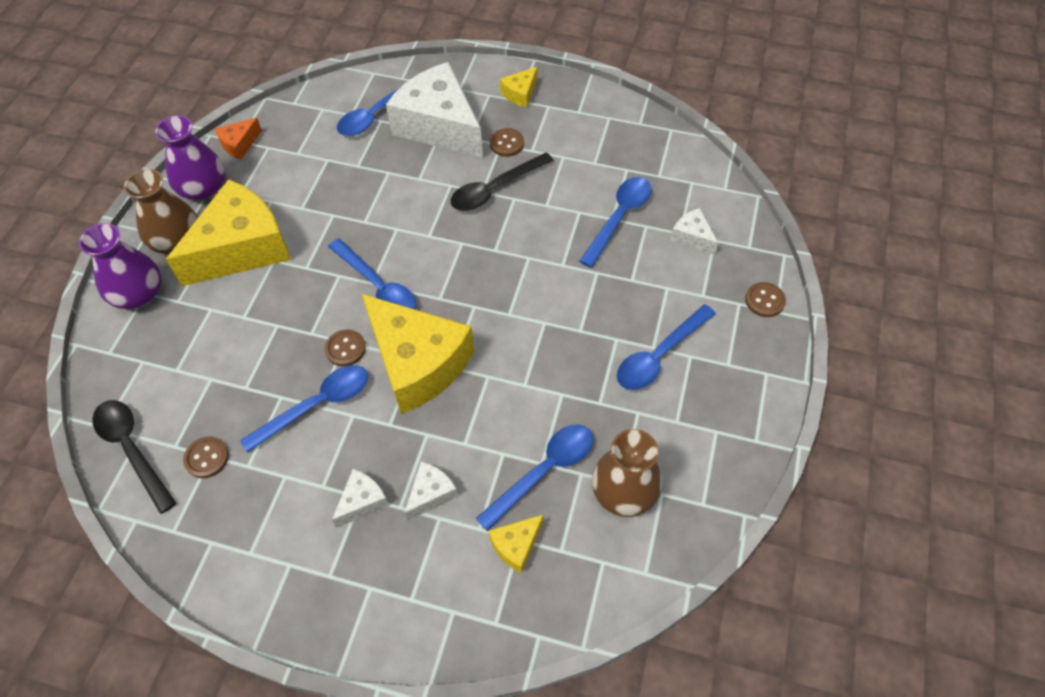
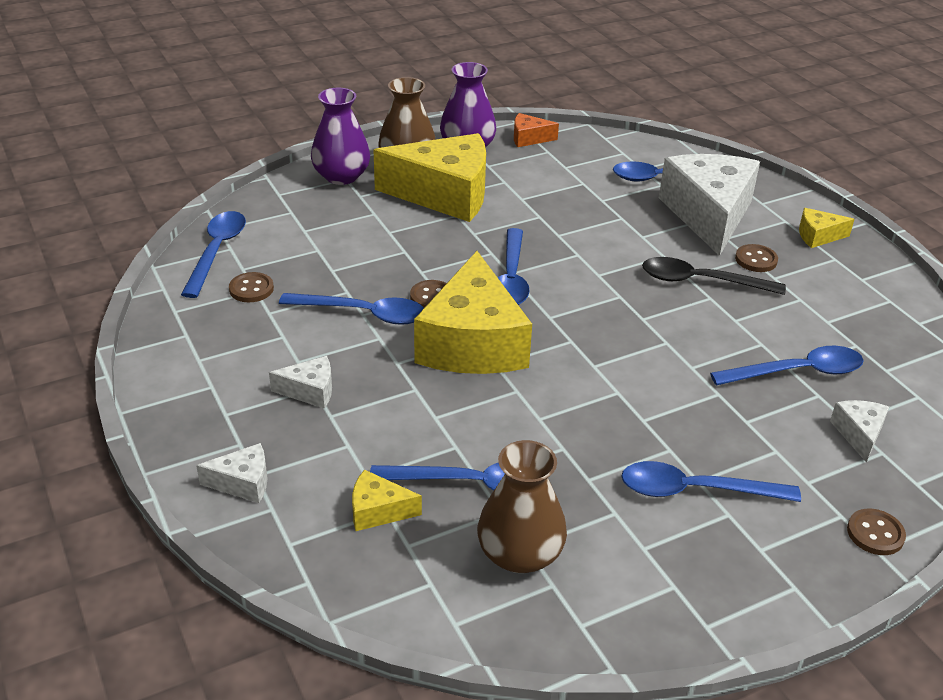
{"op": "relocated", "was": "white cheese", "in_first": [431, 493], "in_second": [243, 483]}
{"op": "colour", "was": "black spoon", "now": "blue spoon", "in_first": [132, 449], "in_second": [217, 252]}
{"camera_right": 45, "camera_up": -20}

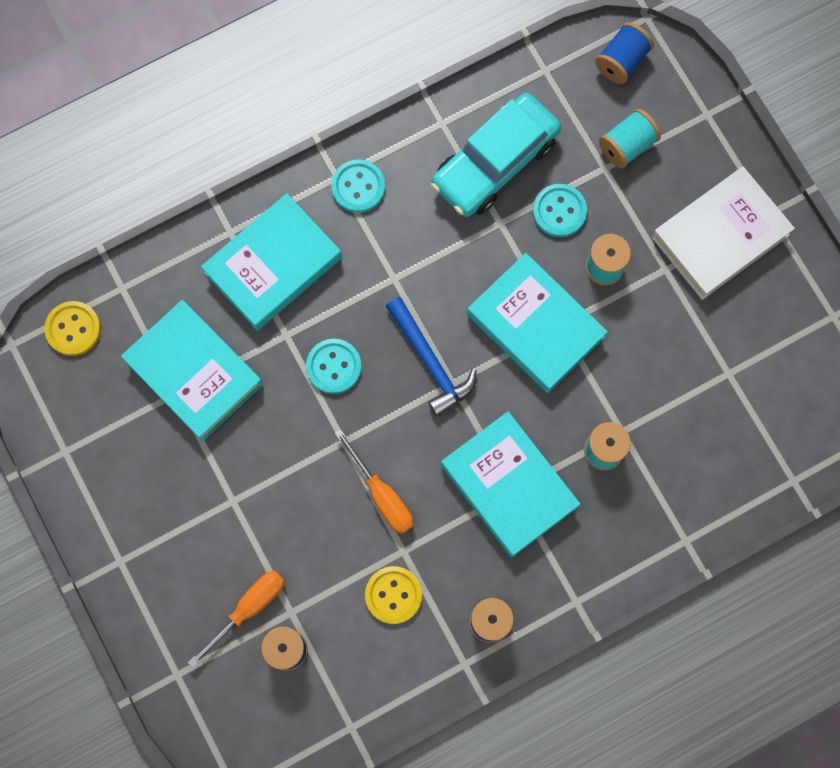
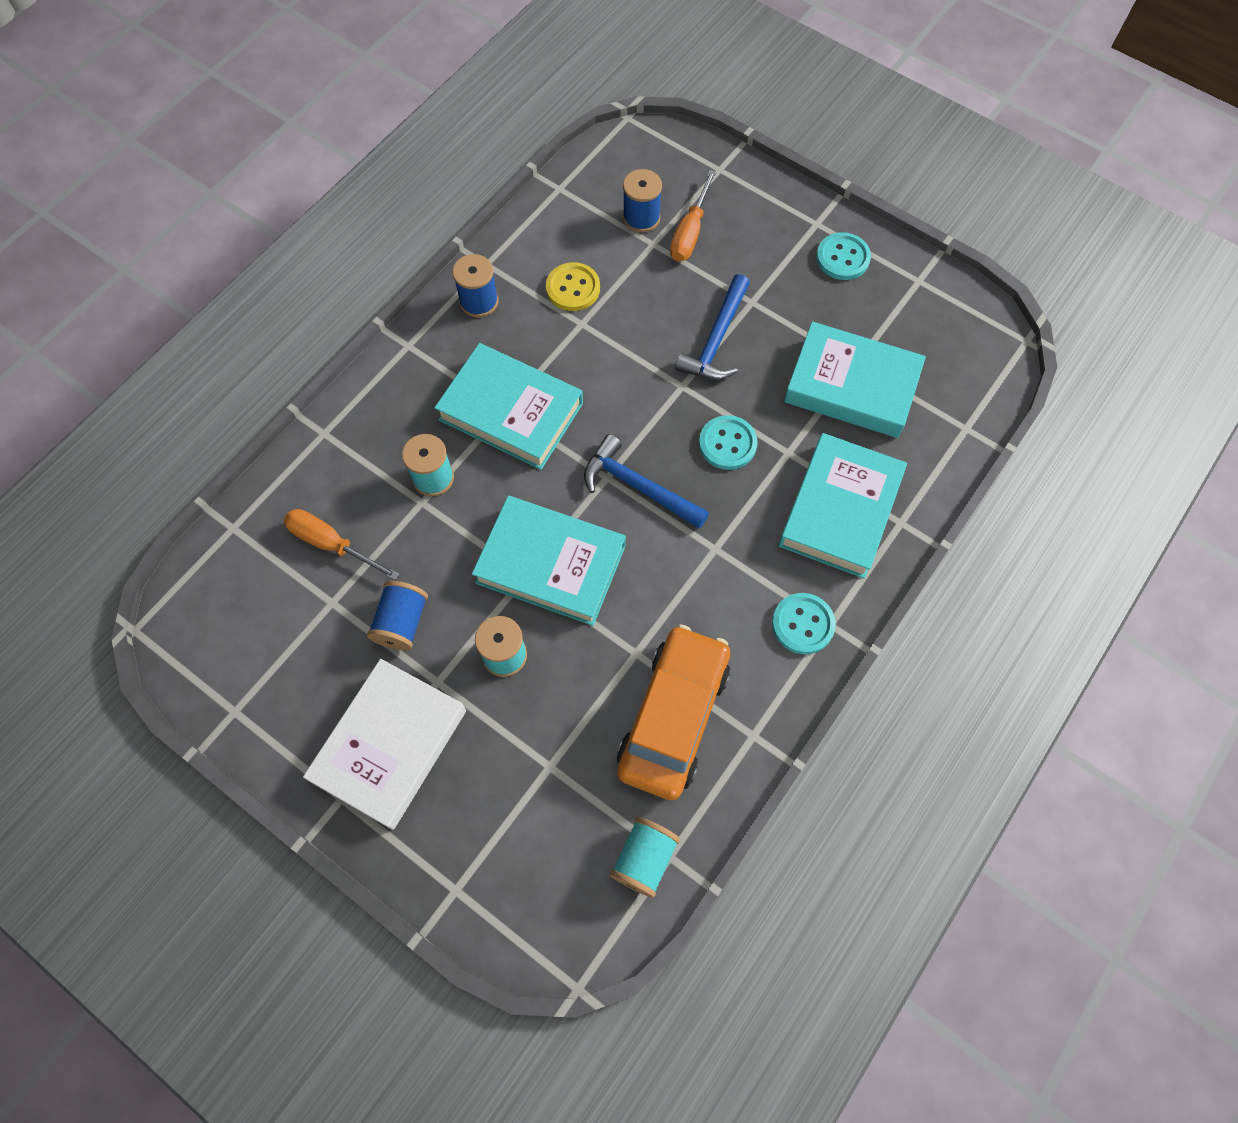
{"op": "missing", "was": "yellow button", "in_first": [73, 329]}
{"op": "appeared", "now": "blue hammer", "in_second": [716, 339]}
{"op": "relocated", "was": "orange screwdriver", "in_first": [382, 494], "in_second": [332, 544]}
{"op": "relocated", "was": "turquoise button", "in_first": [559, 211], "in_second": [842, 258]}
{"op": "relocated", "was": "blue spool", "in_first": [621, 61], "in_second": [402, 622]}
{"op": "relocated", "was": "turquoise spool", "in_first": [627, 145], "in_second": [644, 859]}
{"op": "colour", "was": "turquoise car", "now": "orange car", "in_first": [495, 162], "in_second": [673, 717]}
{"camera_right": 155, "camera_up": -10}

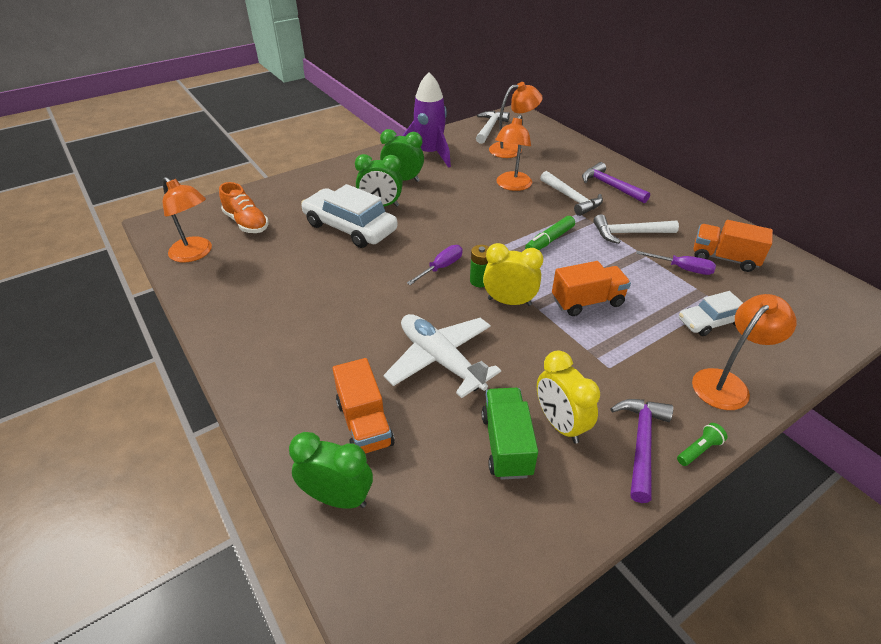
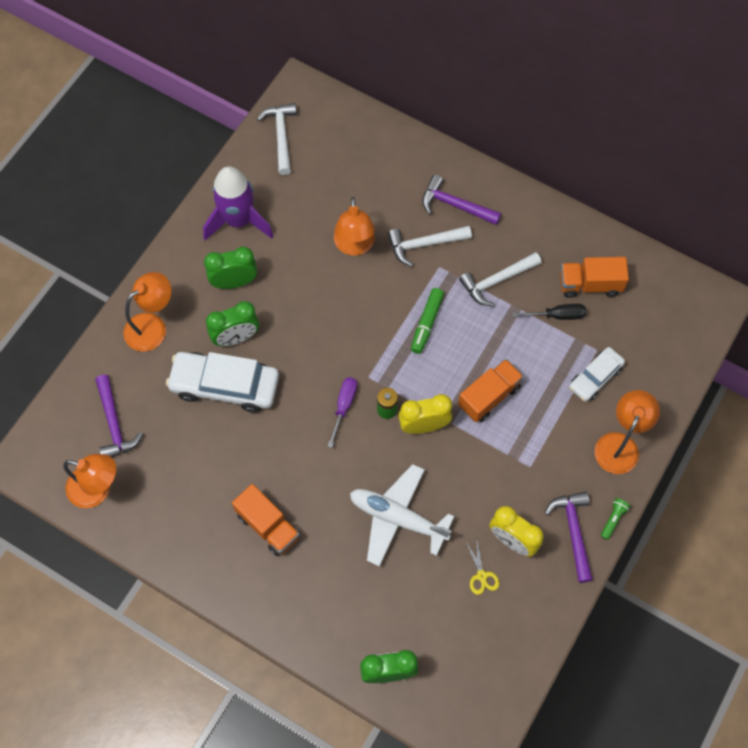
{"op": "relocated", "was": "orange truck", "in_first": [364, 423], "in_second": [268, 526]}
{"op": "relocated", "was": "orange lamp", "in_first": [512, 149], "in_second": [152, 326]}
{"op": "exchanged", "was": "orange shoe", "now": "purple hammer", "in_first": [246, 223], "in_second": [114, 424]}
{"op": "exchanged", "was": "green truck", "now": "yellow scissors", "in_first": [506, 444], "in_second": [482, 576]}
{"op": "colour", "was": "purple screwdriver", "now": "black screwdriver", "in_first": [683, 269], "in_second": [557, 315]}
{"op": "spun", "was": "white hammer", "in_first": [572, 199], "in_second": [424, 244], "clockwise": 135}
{"camera_right": -25, "camera_up": 25}

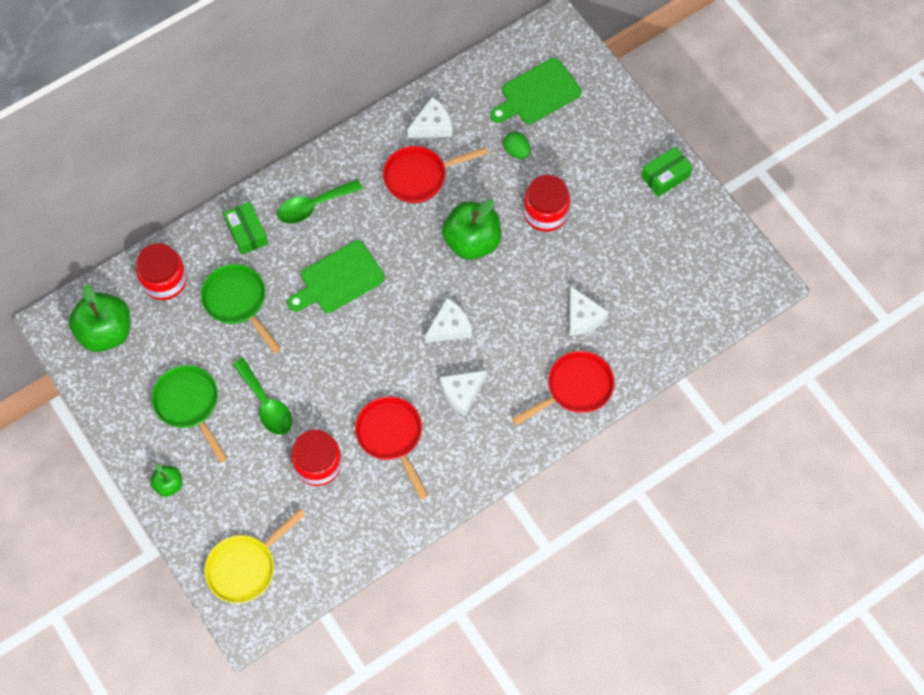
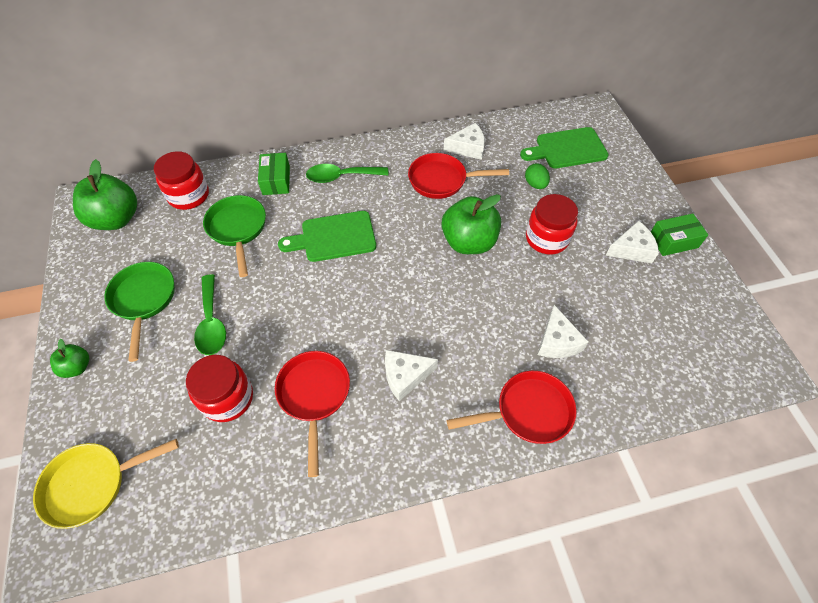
{"op": "relocated", "was": "white cheese", "in_first": [449, 327], "in_second": [631, 249]}
{"camera_right": 20, "camera_up": -10}

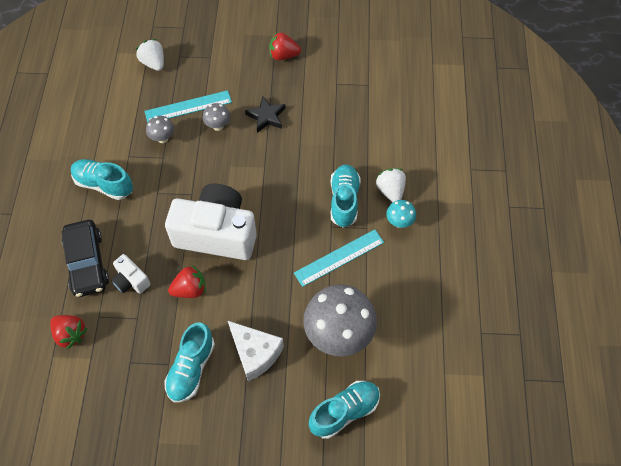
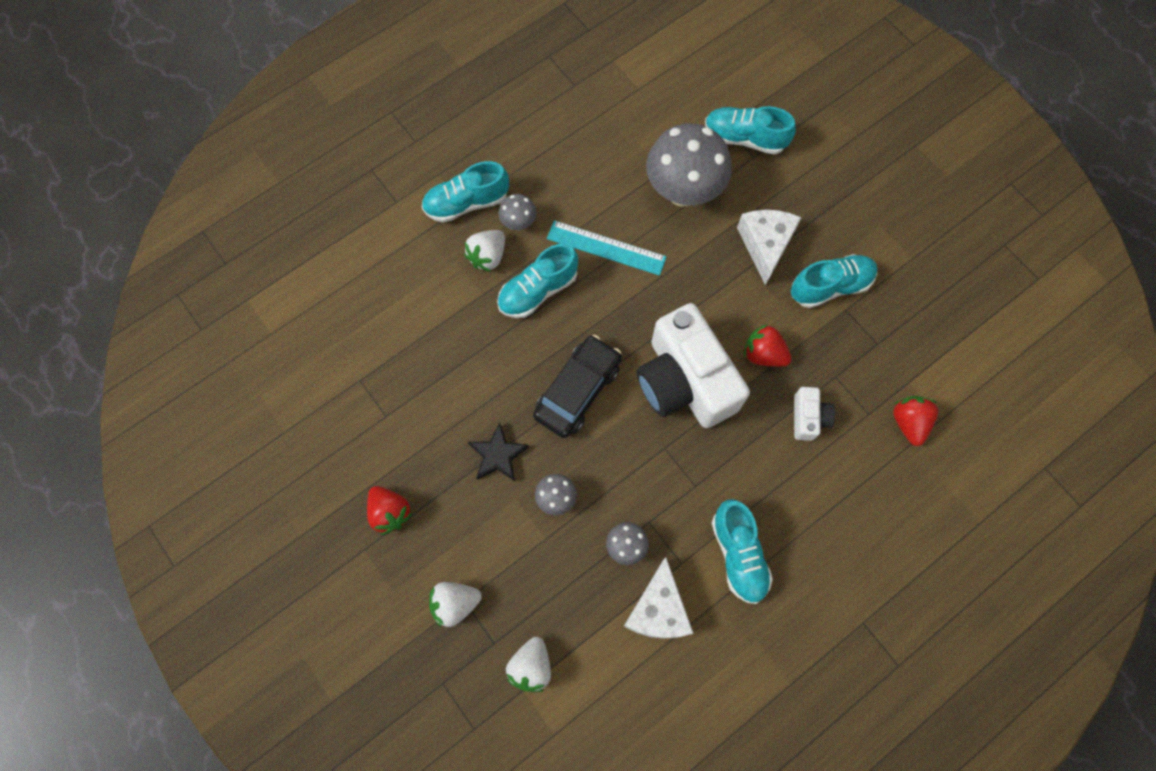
{"op": "missing", "was": "turquoise ruler", "in_first": [188, 107]}
{"op": "appeared", "now": "turquoise shoe", "in_second": [466, 203]}
{"op": "appeared", "now": "white strawberry", "in_second": [455, 603]}
{"op": "appeared", "now": "white cheese", "in_second": [658, 609]}
{"op": "relocated", "was": "black car", "in_first": [87, 263], "in_second": [578, 391]}
{"op": "colour", "was": "turquoise mushroom", "now": "grey mushroom", "in_first": [399, 222], "in_second": [518, 223]}
{"camera_right": -130, "camera_up": 10}

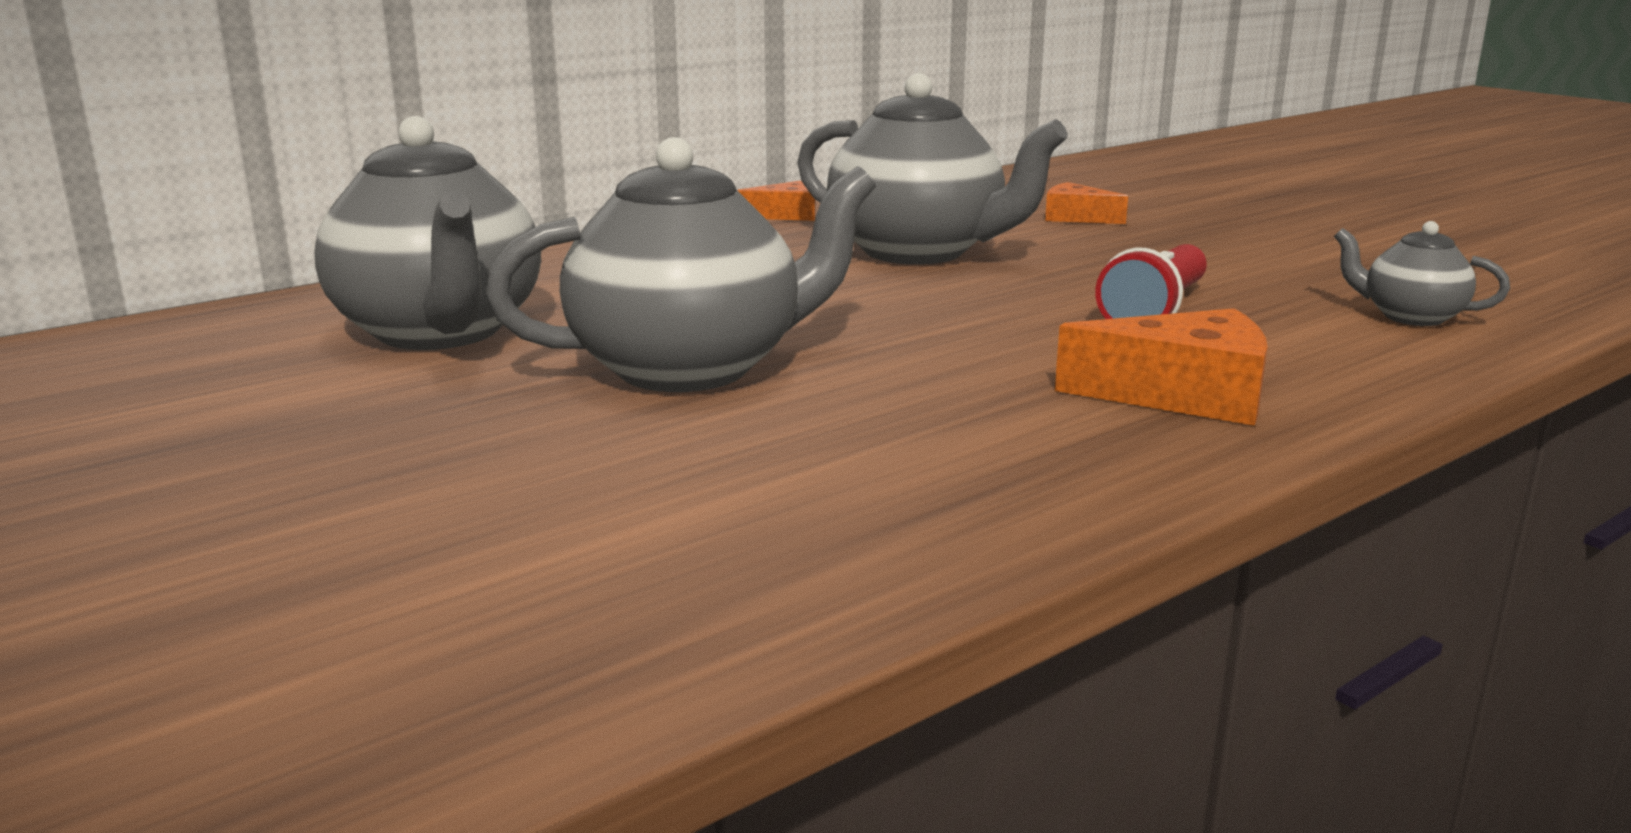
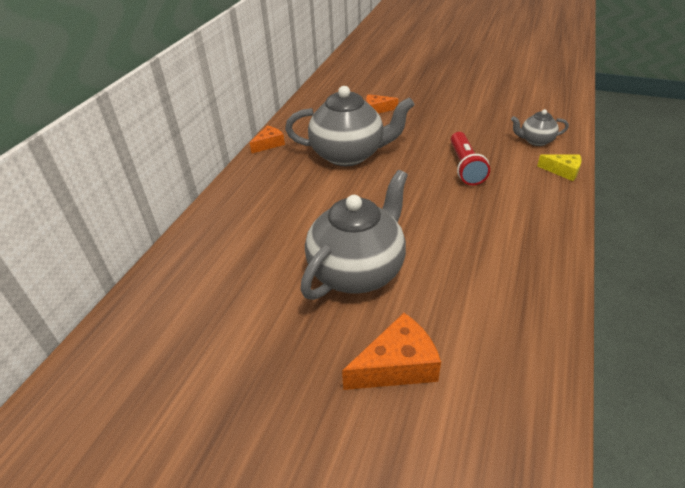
{"op": "missing", "was": "grey teapot", "in_first": [440, 333]}
{"op": "appeared", "now": "yellow cheese", "in_second": [563, 171]}
{"op": "relocated", "was": "orange cheese", "in_first": [1183, 396], "in_second": [397, 365]}
{"camera_right": -30, "camera_up": 20}

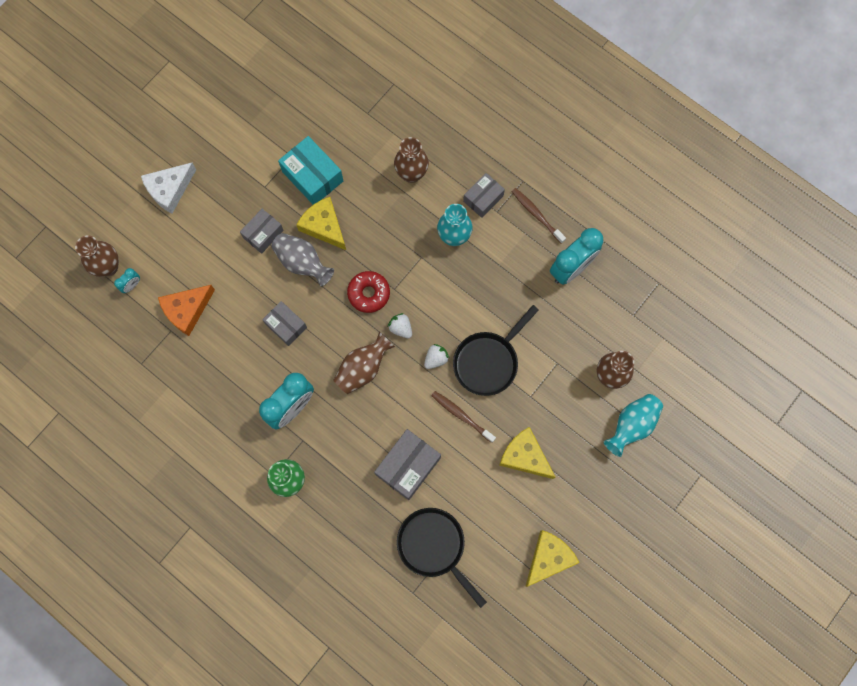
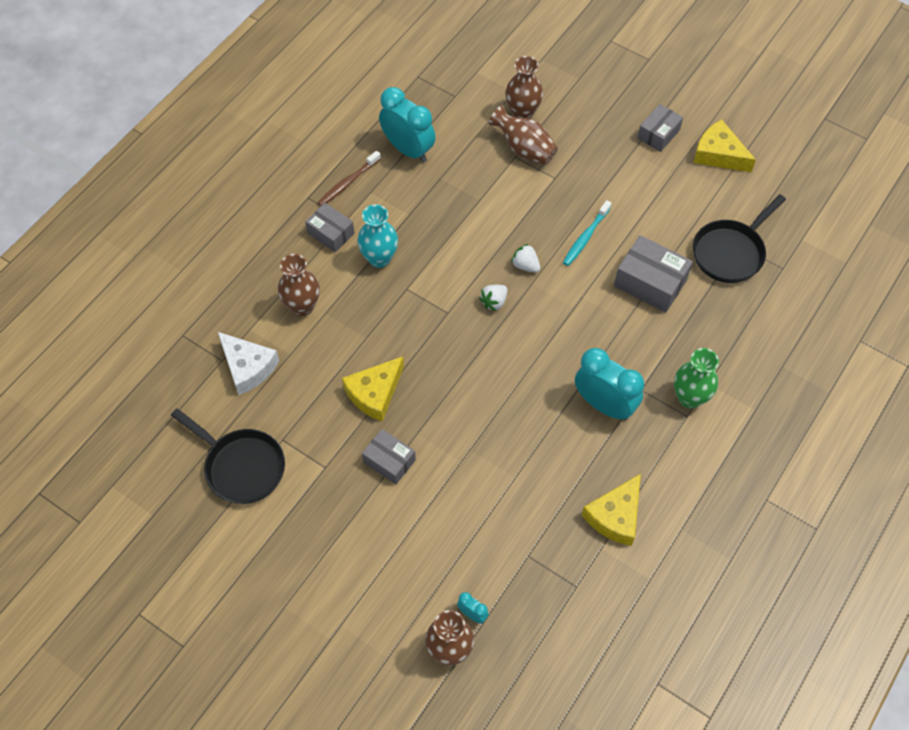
{"op": "missing", "was": "orange cheese", "in_first": [187, 310]}
{"op": "missing", "was": "grey vase", "in_first": [302, 263]}
{"op": "missing", "was": "turquoise box", "in_first": [312, 176]}
{"op": "missing", "was": "red donut", "in_first": [369, 293]}
{"op": "missing", "was": "turquoise vase", "in_first": [631, 425]}
{"op": "relocated", "was": "white cheese", "in_first": [169, 189], "in_second": [248, 367]}
{"op": "relocated", "was": "grey box", "in_first": [286, 325], "in_second": [658, 134]}
{"op": "relocated", "was": "brown vase", "in_first": [363, 368], "in_second": [524, 149]}
{"op": "relocated", "was": "black pan", "in_first": [488, 361], "in_second": [241, 466]}
{"op": "relocated", "was": "yellow cheese", "in_first": [524, 456], "in_second": [615, 516]}
{"op": "colour", "was": "brown toothbrush", "now": "turquoise toothbrush", "in_first": [461, 415], "in_second": [585, 237]}
{"camera_right": -95, "camera_up": -15}

